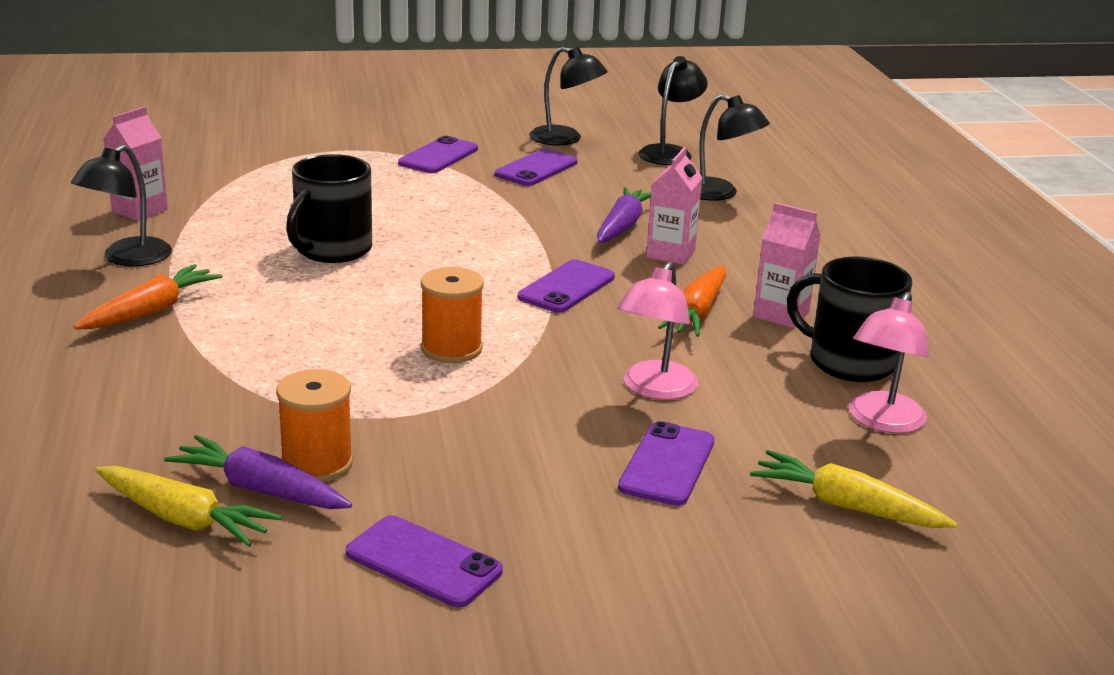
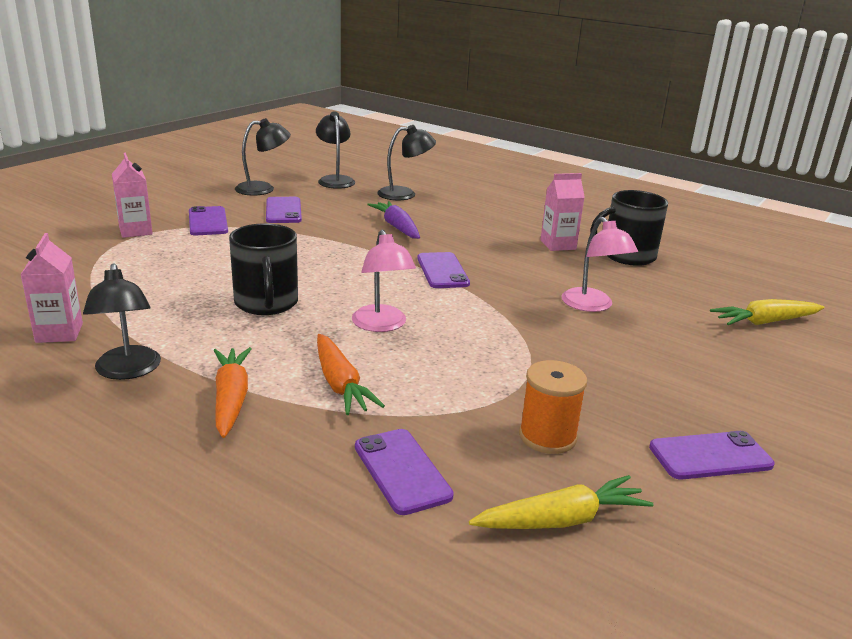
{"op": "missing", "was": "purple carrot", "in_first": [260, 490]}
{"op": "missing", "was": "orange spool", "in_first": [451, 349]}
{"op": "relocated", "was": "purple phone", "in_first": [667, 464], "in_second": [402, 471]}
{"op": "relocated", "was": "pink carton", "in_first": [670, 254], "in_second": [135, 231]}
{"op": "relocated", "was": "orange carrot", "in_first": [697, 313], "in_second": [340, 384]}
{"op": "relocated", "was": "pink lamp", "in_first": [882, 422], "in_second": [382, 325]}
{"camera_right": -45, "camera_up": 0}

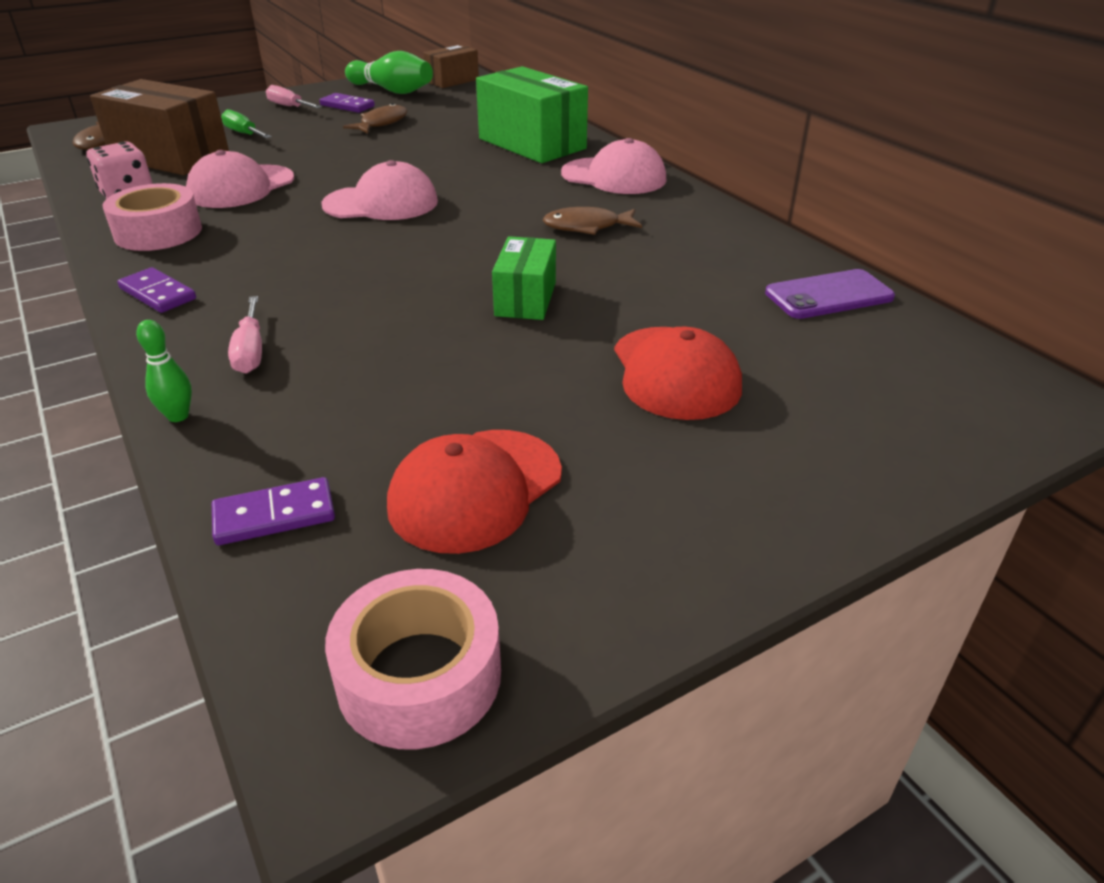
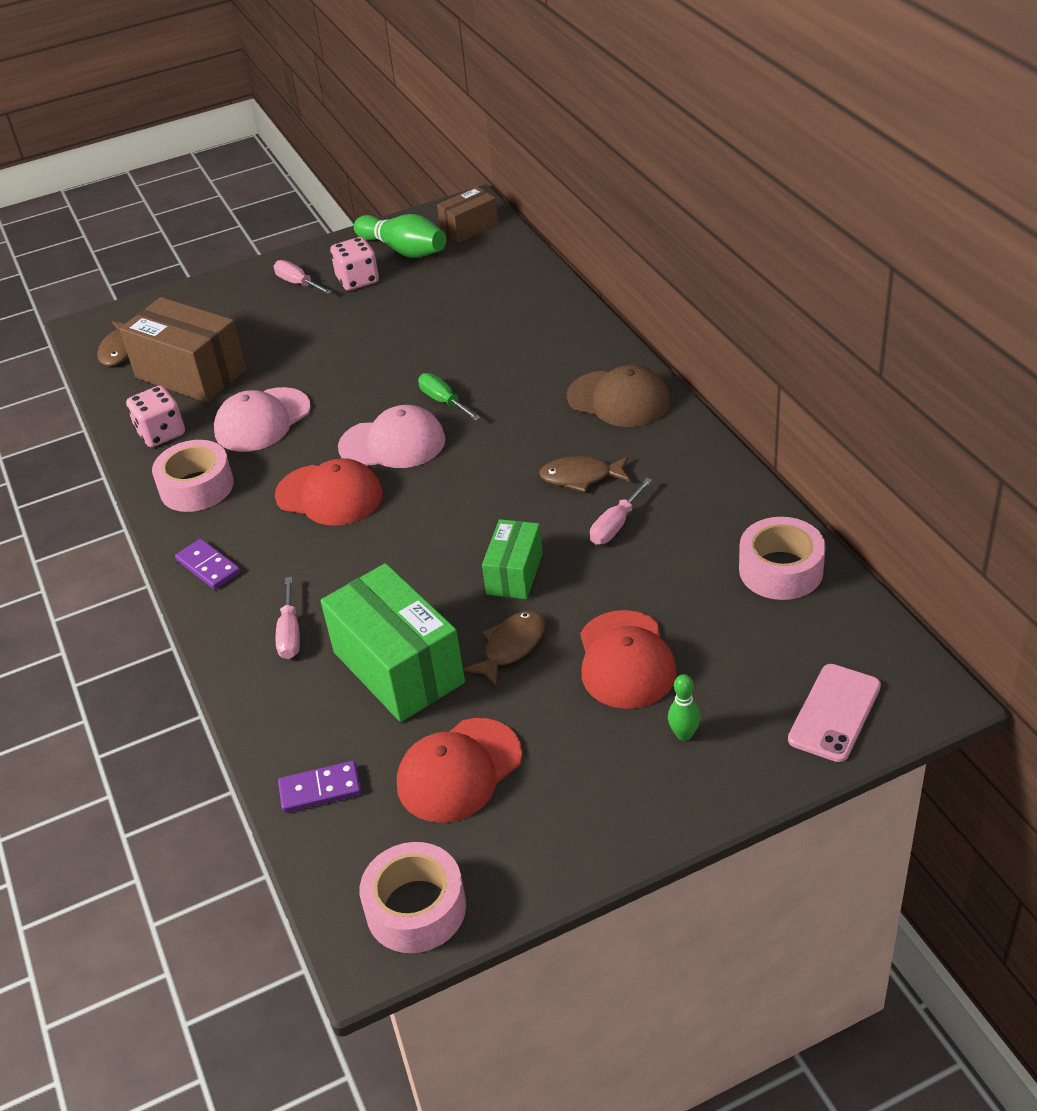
{"op": "appeared", "now": "red cap", "in_second": [329, 495]}
{"op": "appeared", "now": "pink screwdriver", "in_second": [615, 525]}
{"op": "appeared", "now": "pink phone", "in_second": [834, 713]}
{"op": "relocated", "was": "green bowling pin", "in_first": [178, 416], "in_second": [684, 734]}
{"op": "relocated", "was": "green screwdriver", "in_first": [244, 134], "in_second": [443, 401]}
{"op": "relocated", "was": "brown fish", "in_first": [381, 123], "in_second": [511, 647]}
{"op": "relocated", "was": "green box", "in_first": [532, 143], "in_second": [398, 667]}
{"op": "exchanged", "was": "purple domino", "now": "pink dice", "in_first": [347, 106], "in_second": [357, 280]}
{"op": "exchanged", "was": "purple phone", "now": "pink tape", "in_first": [829, 295], "in_second": [781, 570]}
{"op": "colour", "was": "pink cap", "now": "brown cap", "in_first": [614, 176], "in_second": [619, 399]}
{"camera_right": 10, "camera_up": 5}

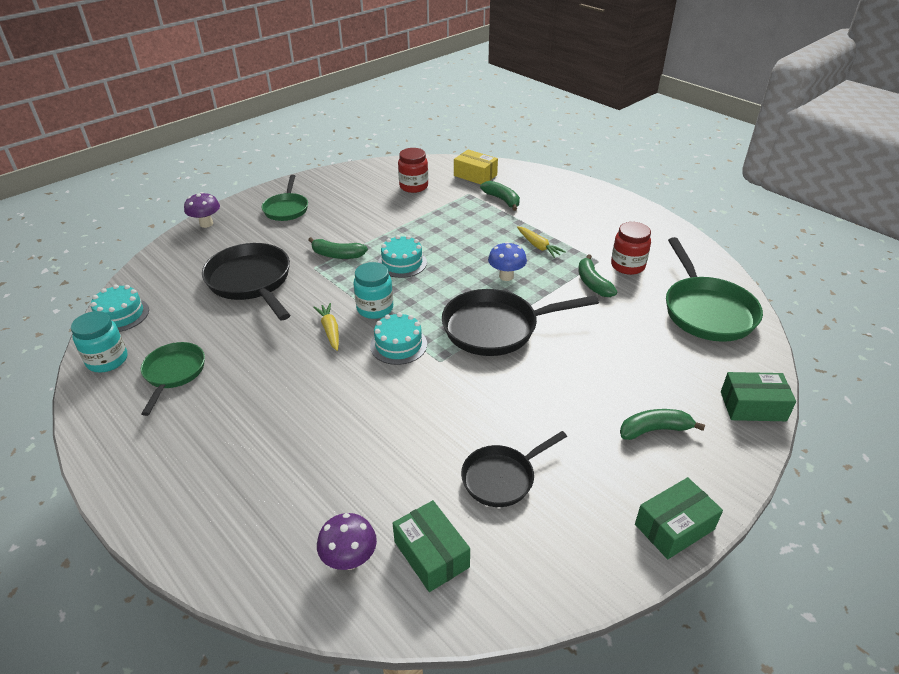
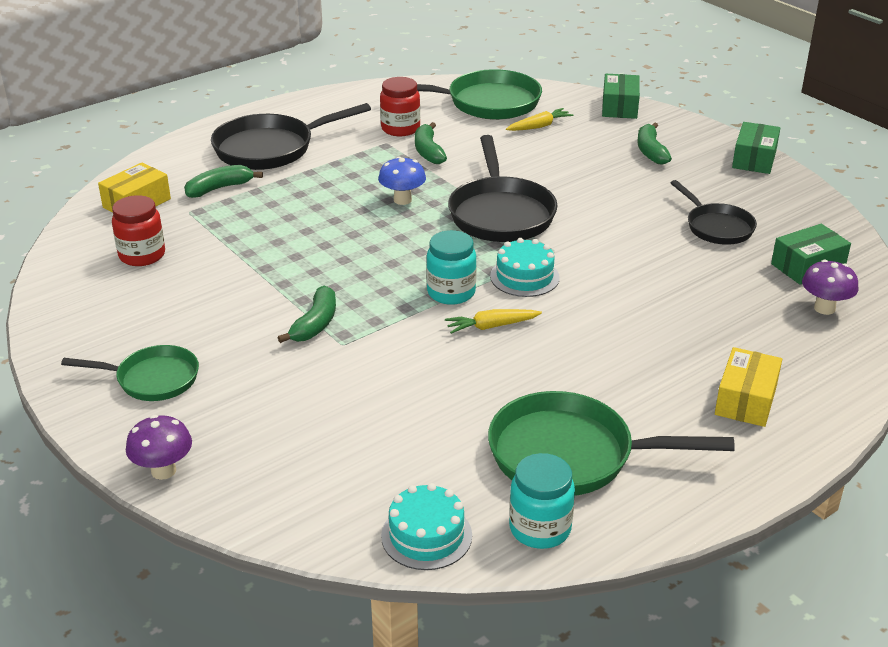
{"op": "missing", "was": "turquoise cake", "in_first": [402, 263]}
{"op": "appeared", "now": "yellow box", "in_second": [745, 400]}
{"op": "relocated", "was": "black pan", "in_first": [251, 281], "in_second": [270, 148]}
{"op": "relocated", "was": "yellow carrot", "in_first": [538, 246], "in_second": [539, 126]}
{"op": "spun", "was": "green banana", "in_first": [592, 283], "in_second": [428, 151], "clockwise": 90}
{"op": "spun", "was": "green box", "in_first": [674, 527], "in_second": [754, 159], "clockwise": 45}
{"op": "size", "was": "green pan", "in_first": [174, 373], "in_second": [570, 455], "ratio": 1.63}
{"camera_right": -85, "camera_up": -5}

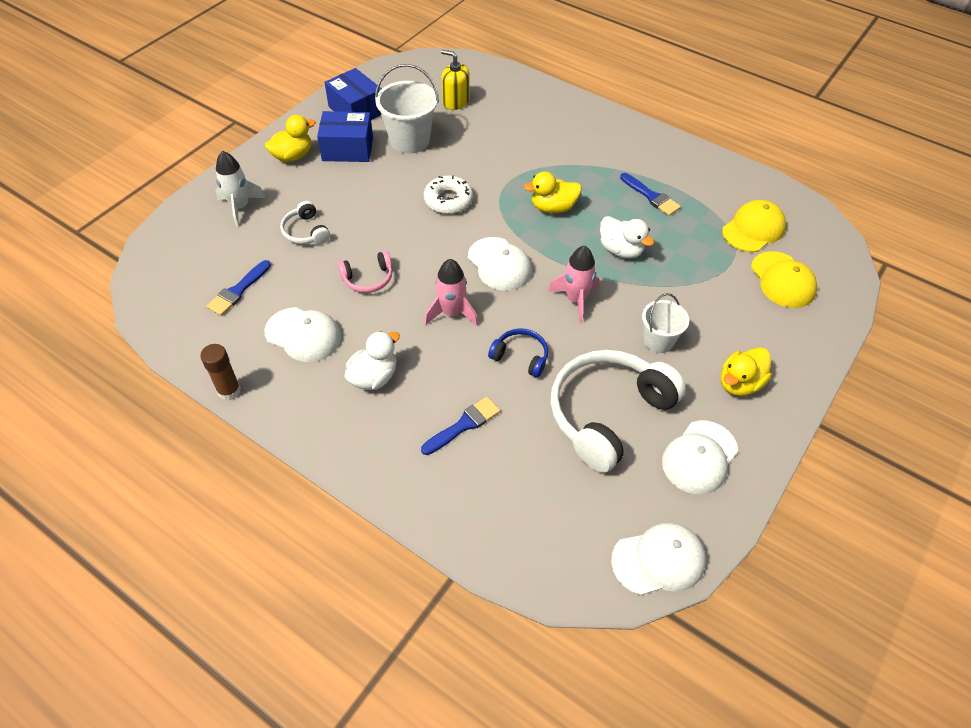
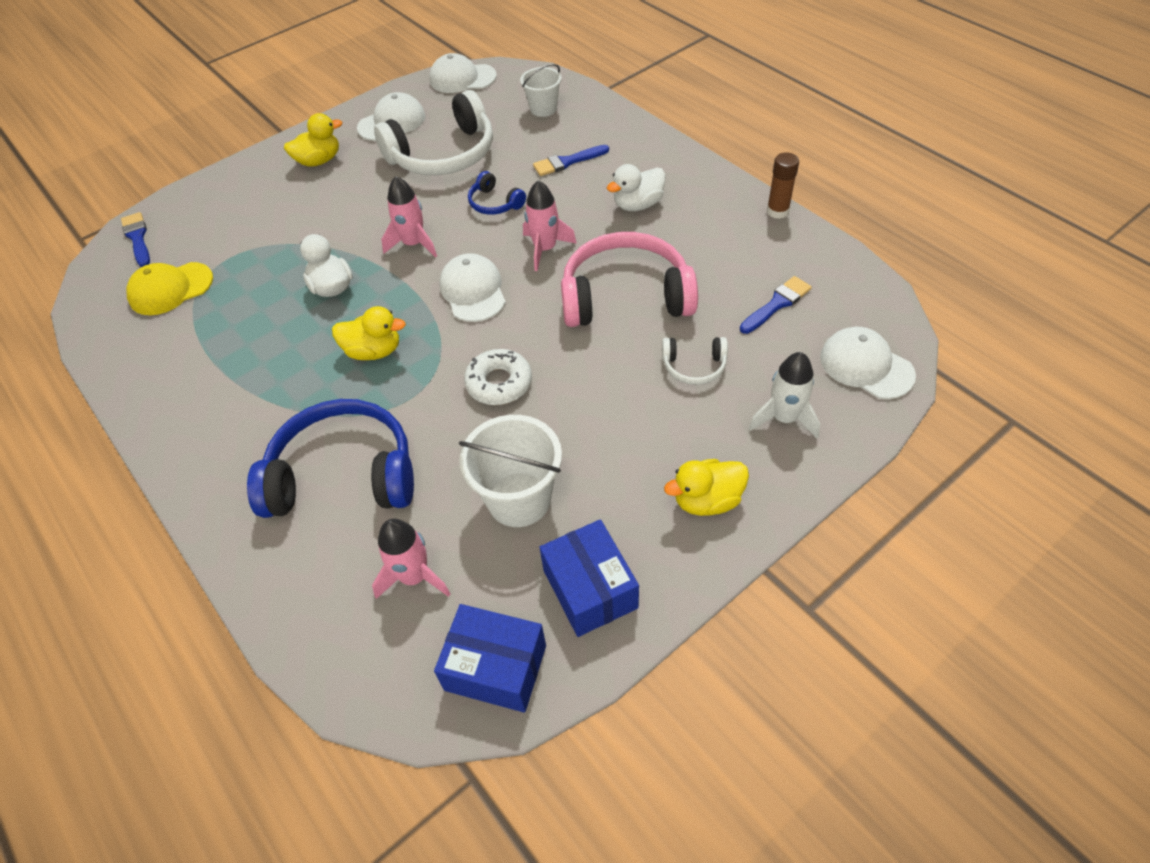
{"op": "missing", "was": "yellow cap", "in_first": [782, 280]}
{"op": "appeared", "now": "blue headphones", "in_second": [343, 475]}
{"op": "relocated", "was": "white cap", "in_first": [303, 335], "in_second": [866, 366]}
{"op": "relocated", "was": "blue box", "in_first": [347, 149], "in_second": [495, 667]}
{"op": "relocated", "was": "blue brush", "in_first": [651, 196], "in_second": [137, 238]}
{"op": "relocated", "was": "white bucket", "in_first": [658, 341], "in_second": [543, 109]}
{"op": "exchanged", "was": "yellow soap dispenser", "now": "pink rocket", "in_first": [455, 101], "in_second": [414, 576]}
{"op": "spun", "was": "white headphones", "in_first": [305, 232], "in_second": [694, 366], "clockwise": 105}
{"op": "size", "was": "pink headphones", "in_first": [368, 279], "in_second": [625, 296], "ratio": 2.14}
{"camera_right": -160, "camera_up": 0}

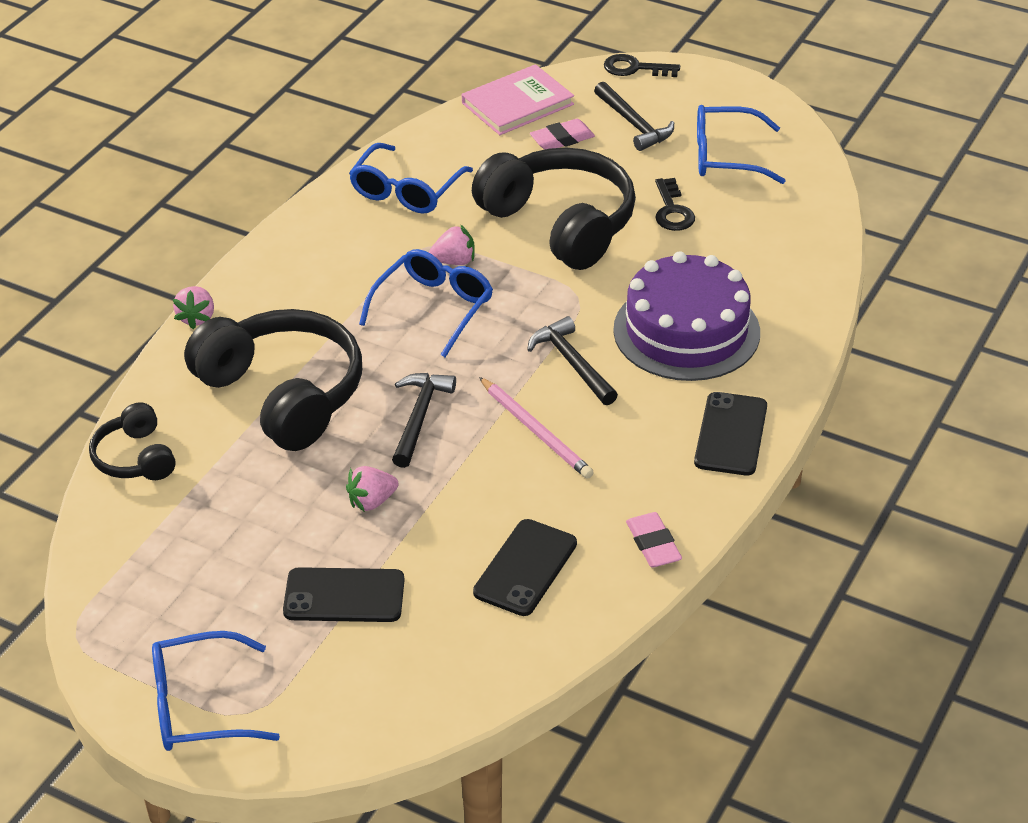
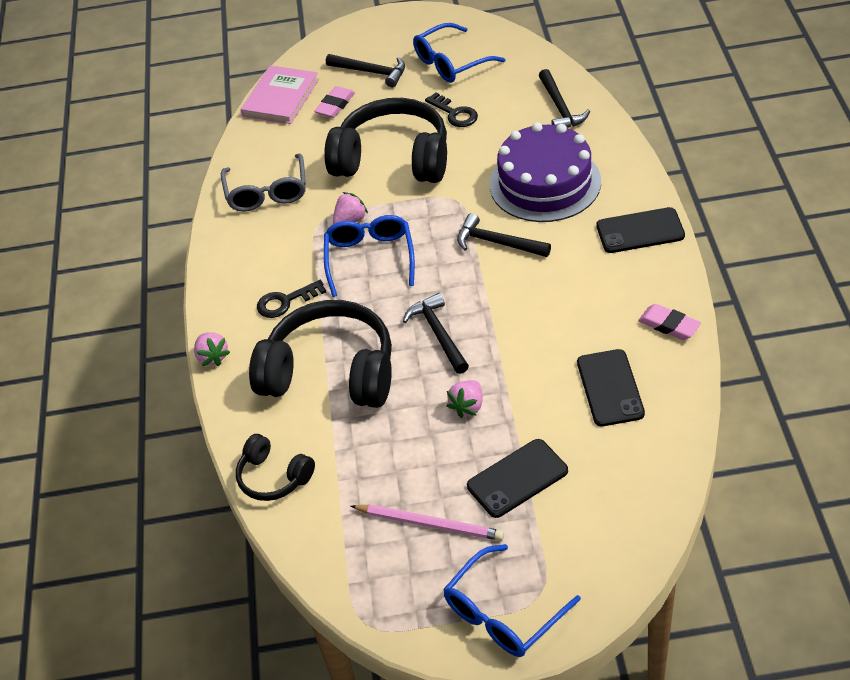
{"op": "appeared", "now": "black hammer", "in_second": [560, 108]}
{"op": "relocated", "was": "pink pencil", "in_first": [536, 431], "in_second": [430, 524]}
{"op": "relocated", "was": "black key", "in_first": [635, 68], "in_second": [285, 301]}
{"op": "colour", "was": "blue glasses", "now": "grey glasses", "in_first": [406, 190], "in_second": [267, 192]}
{"op": "spun", "was": "black phone", "in_first": [730, 434], "in_second": [640, 231], "clockwise": -75}
{"camera_right": -30, "camera_up": 5}

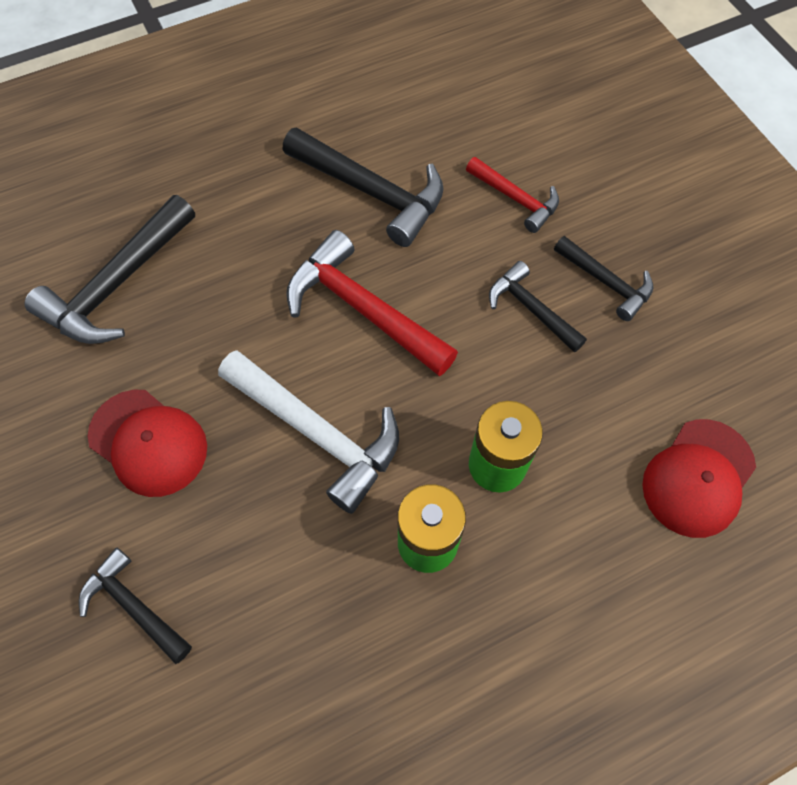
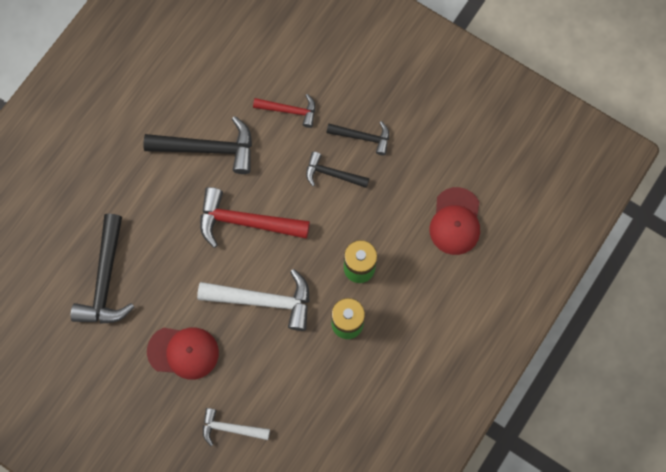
{"op": "colour", "was": "black hammer", "now": "white hammer", "in_first": [134, 606], "in_second": [230, 428]}
{"camera_right": -30, "camera_up": 10}

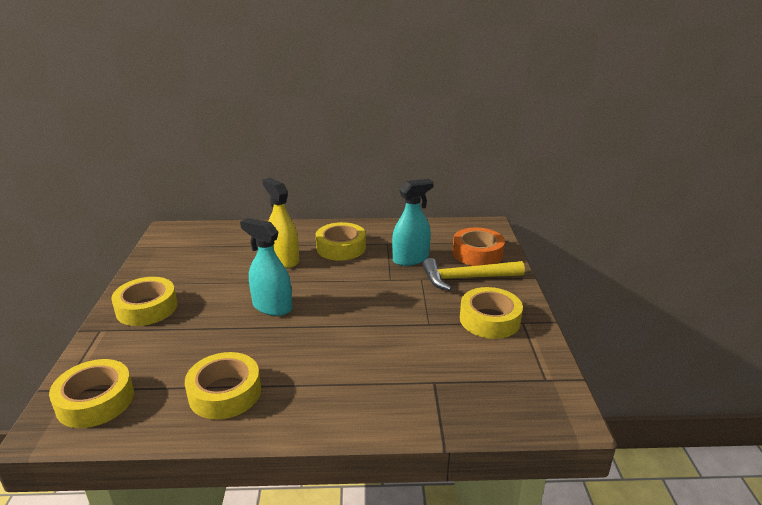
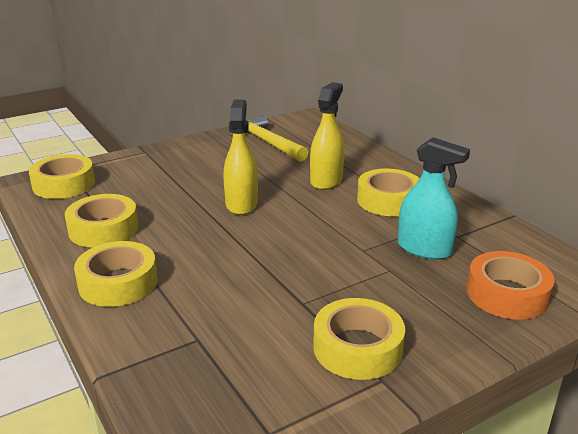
{"op": "relocated", "was": "yellow tape", "in_first": [147, 308], "in_second": [118, 282]}
{"op": "relocated", "was": "yellow hammer", "in_first": [466, 278], "in_second": [267, 143]}
{"op": "colour", "was": "turquoise spray bottle", "now": "yellow spray bottle", "in_first": [272, 307], "in_second": [241, 204]}
{"camera_right": 60, "camera_up": 0}

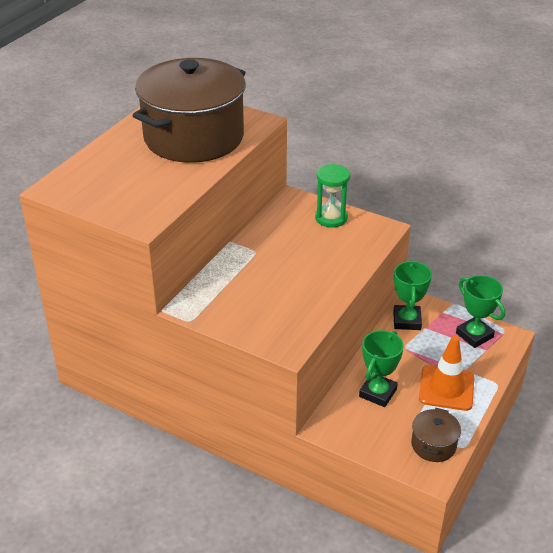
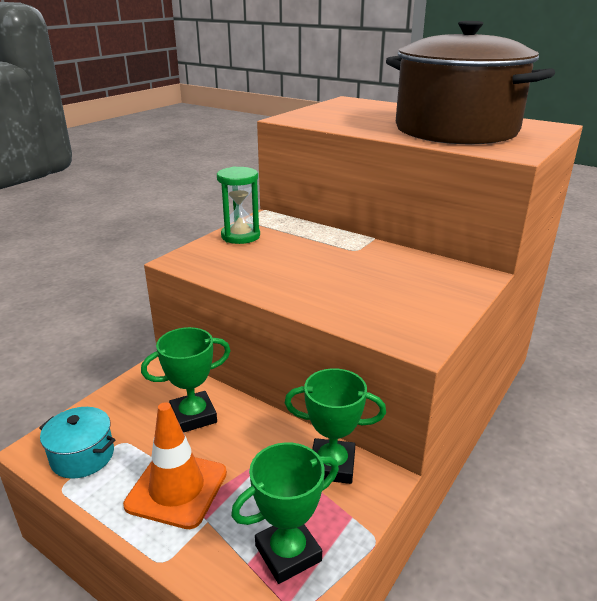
{"op": "relocated", "was": "green hourglass", "in_first": [331, 218], "in_second": [240, 236]}
{"op": "colour", "was": "brown pot", "now": "turquoise pot", "in_first": [433, 445], "in_second": [82, 456]}
{"op": "spun", "was": "green trophy", "in_first": [378, 393], "in_second": [193, 416], "clockwise": -60}
{"camera_right": 95, "camera_up": -10}

